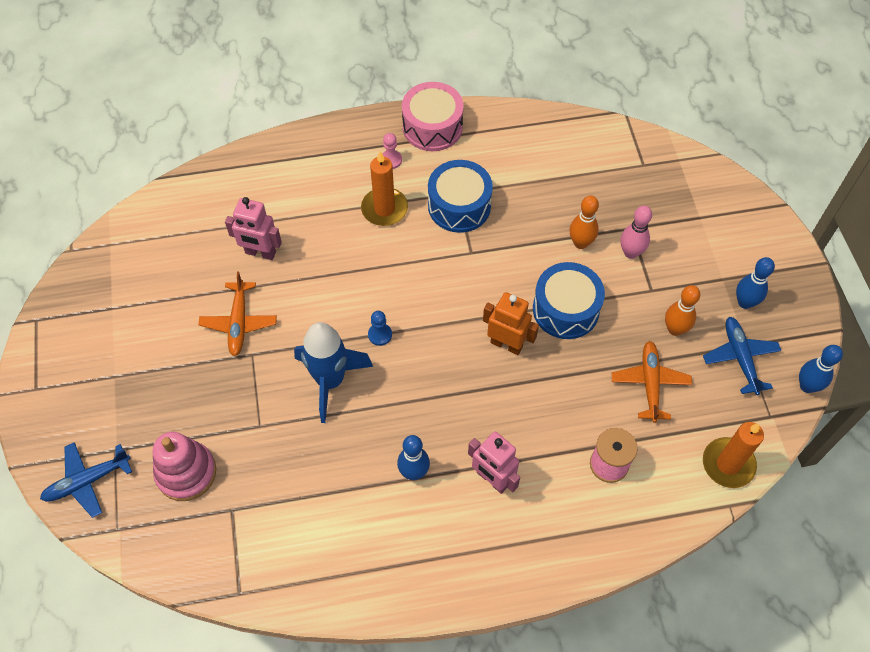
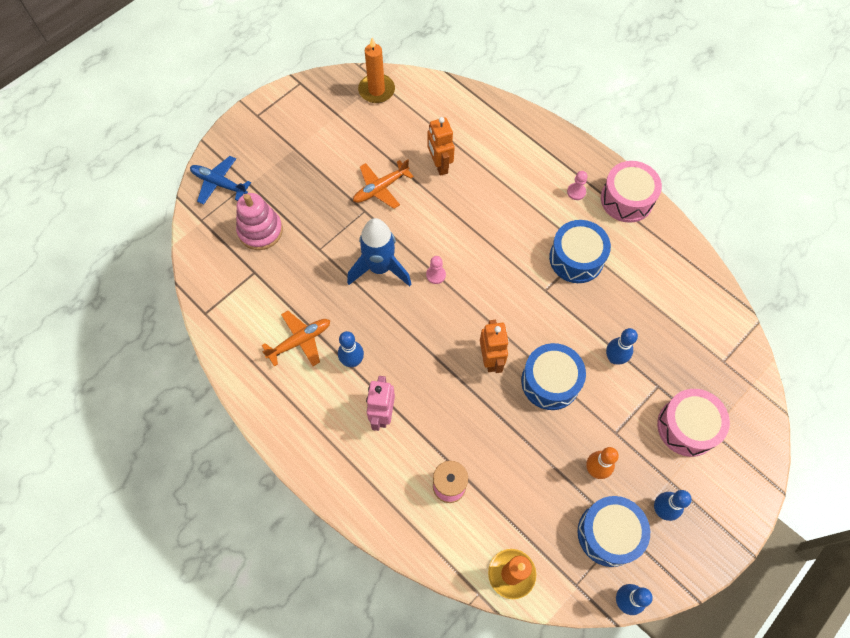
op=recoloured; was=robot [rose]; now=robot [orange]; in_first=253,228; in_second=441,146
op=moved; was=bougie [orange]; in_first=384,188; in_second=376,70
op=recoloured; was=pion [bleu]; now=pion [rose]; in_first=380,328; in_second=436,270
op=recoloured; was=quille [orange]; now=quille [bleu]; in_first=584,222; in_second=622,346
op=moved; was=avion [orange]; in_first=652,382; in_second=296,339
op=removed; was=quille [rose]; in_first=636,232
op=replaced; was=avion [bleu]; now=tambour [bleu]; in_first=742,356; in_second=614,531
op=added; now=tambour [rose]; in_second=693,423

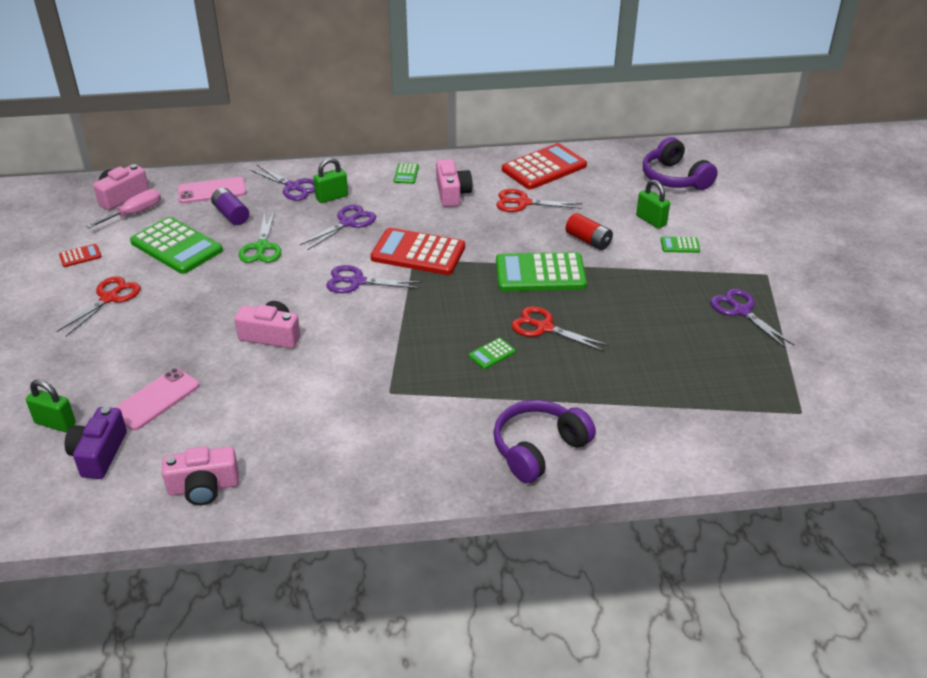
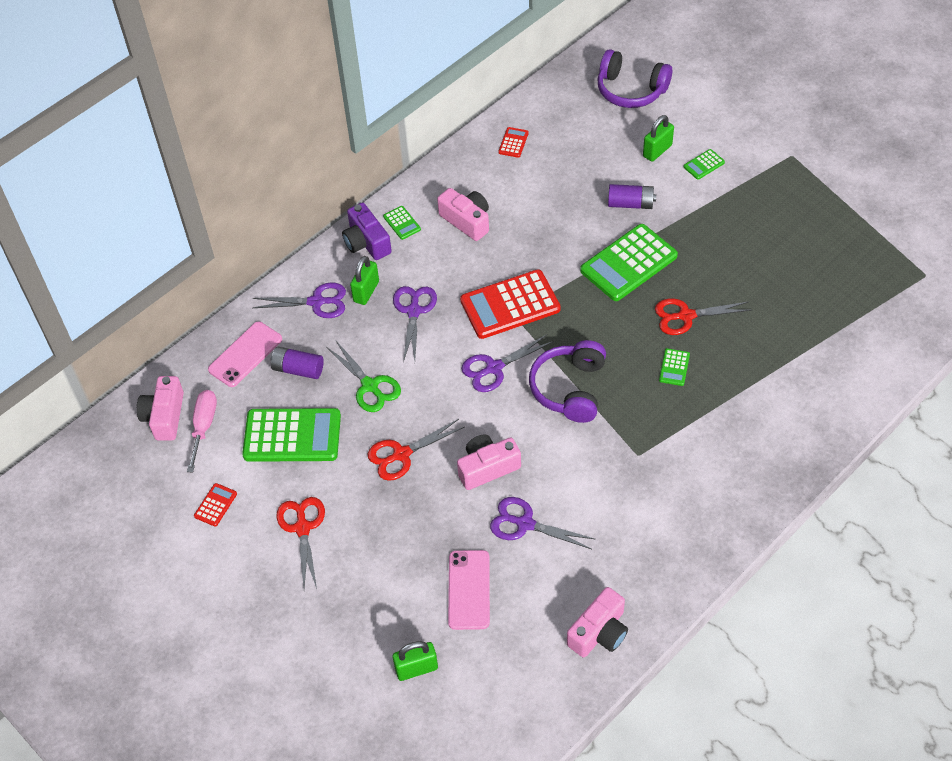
op=moved; was=appareil photo [violet]; in_first=95,443; in_second=367,231
op=moved; was=casque audio [violet]; in_first=544,441; in_second=567,381
op=moved; was=ciseaux [rouge]; in_first=539,200; in_second=416,450
op=resized; was=calculatrice [rouge]; in_first=544,166; in_second=513,142; ratio=0.44
op=recoloured; was=pile [rouge]; now=pile [violet]; in_first=589,231; in_second=632,196
op=turned; was=cadenas [vert]; in_first=653,204; in_second=658,138; clockwise=-60
op=moved; was=ciseaux [violet]; in_first=752,319; in_second=542,523

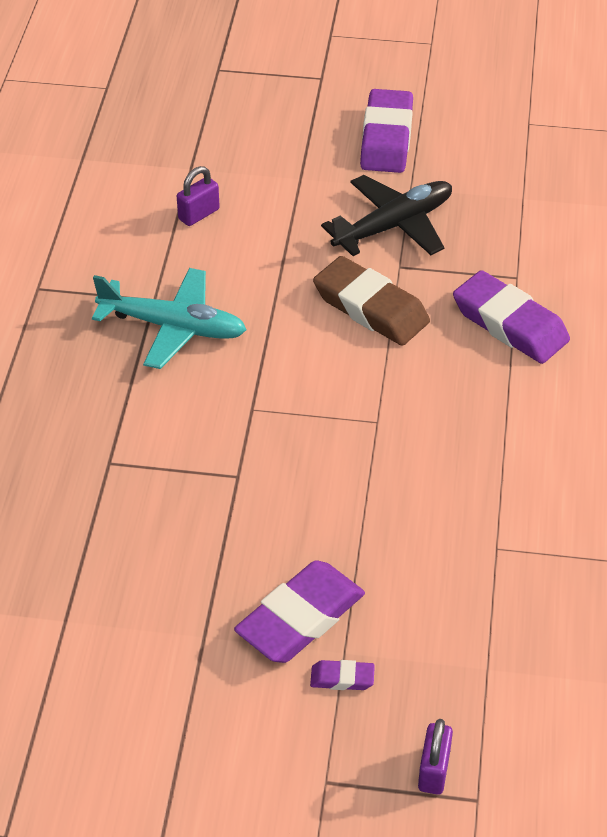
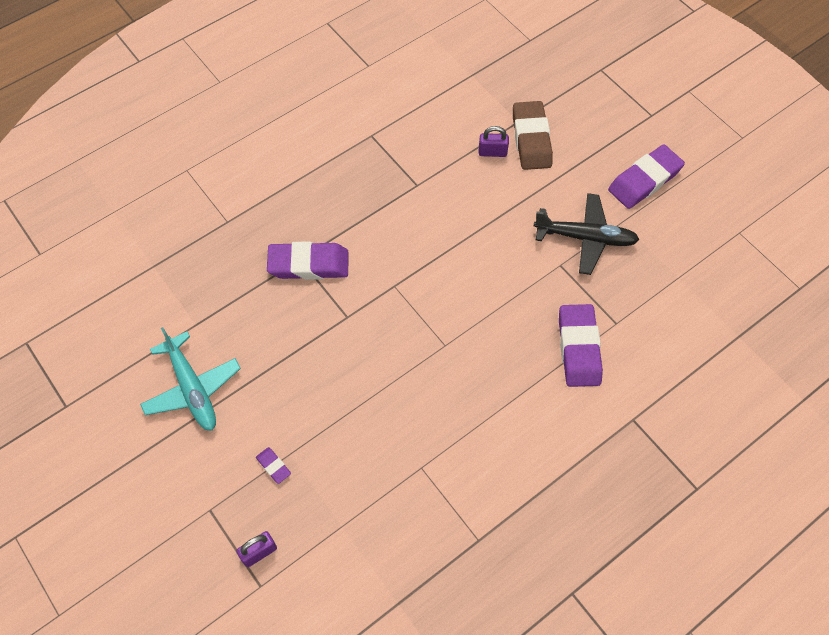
op=moved; was=avion [turquoise]; in_first=169,318; in_second=190,379
op=moved; was=gomme [violet]; in_first=299,611; in_second=308,260
op=moved; was=gomme [marron]; in_first=371,301; in_second=533,135

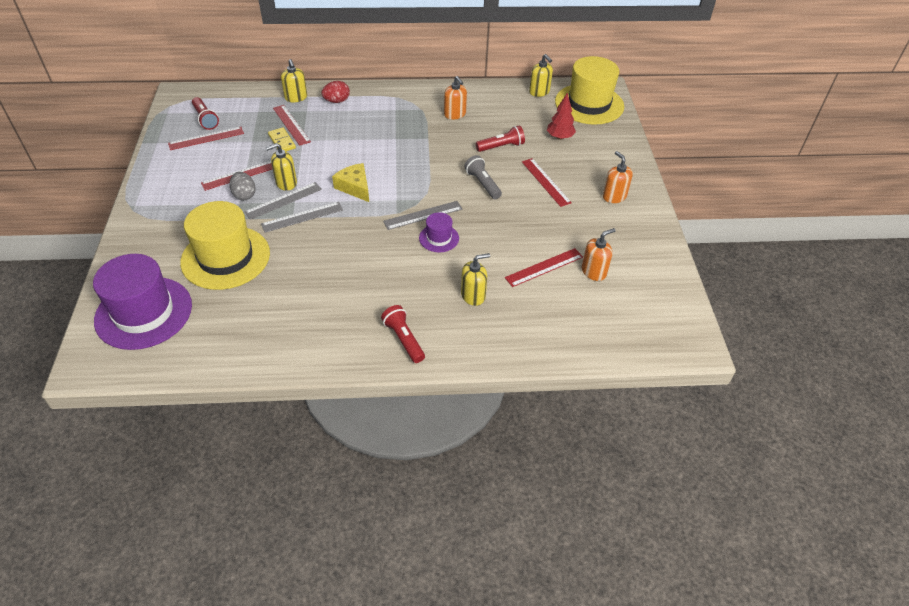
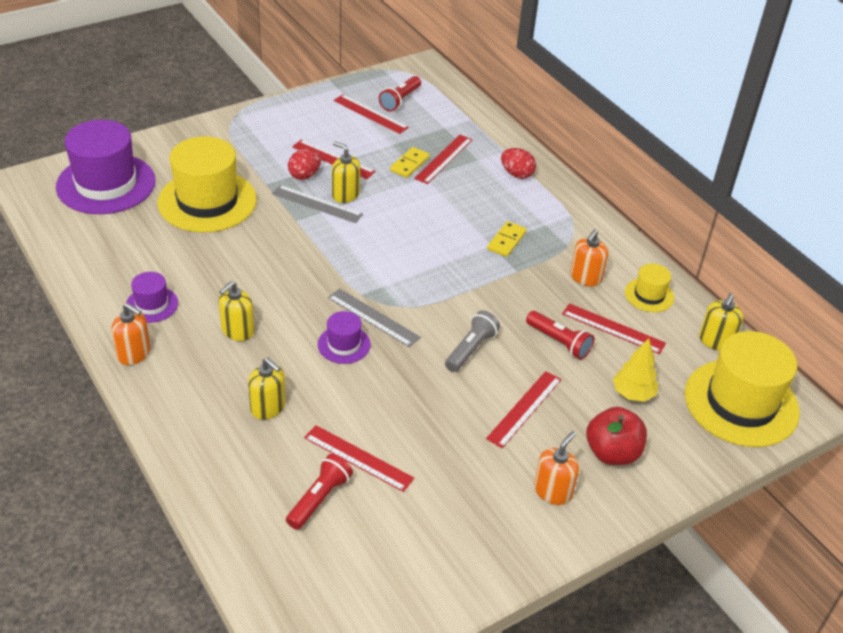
op=recoloured; was=œuf [gris]; now=œuf [rouge]; in_first=242,186; in_second=304,164
op=removed; was=règle [gris]; in_first=302,217
op=moved; was=distributeur de savon [jaune]; in_first=294,80; in_second=237,311
op=removed; was=fromage [jaune]; in_first=350,182
op=moved; was=lampe de poche [rouge]; in_first=403,334; in_second=319,492
op=recoloured; was=arbre [rouge]; now=arbre [jaune]; in_first=561,116; in_second=635,369
op=moved; was=distributeur de savon [orange]; in_first=599,254; in_second=131,334
op=added; now=chapeau [violet]; in_second=152,297
op=added; now=domino [jaune]; in_second=507,239
op=added; now=règle [rouge]; in_second=614,328
op=added; now=pomme [rouge]; in_second=616,436
op=added; now=chapeau [jaune]; in_second=649,288

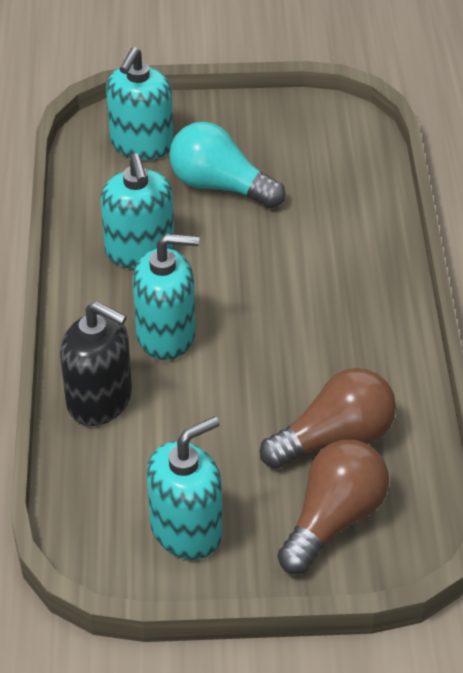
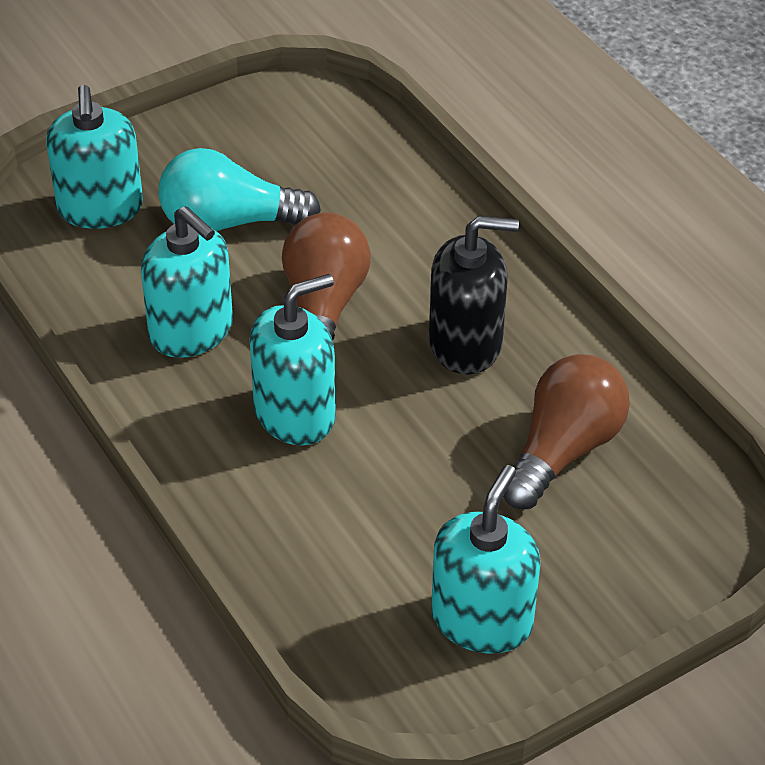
op=moved; was=distributeur de savon [noir]; in_first=96,363; in_second=474,295
op=moved; was=ampoule [marron]; in_first=333,507; in_second=326,279

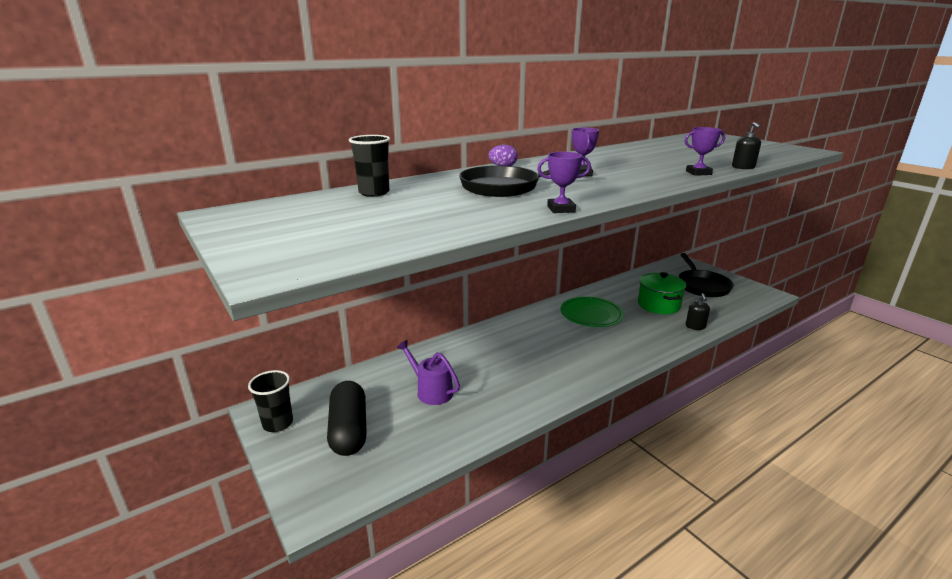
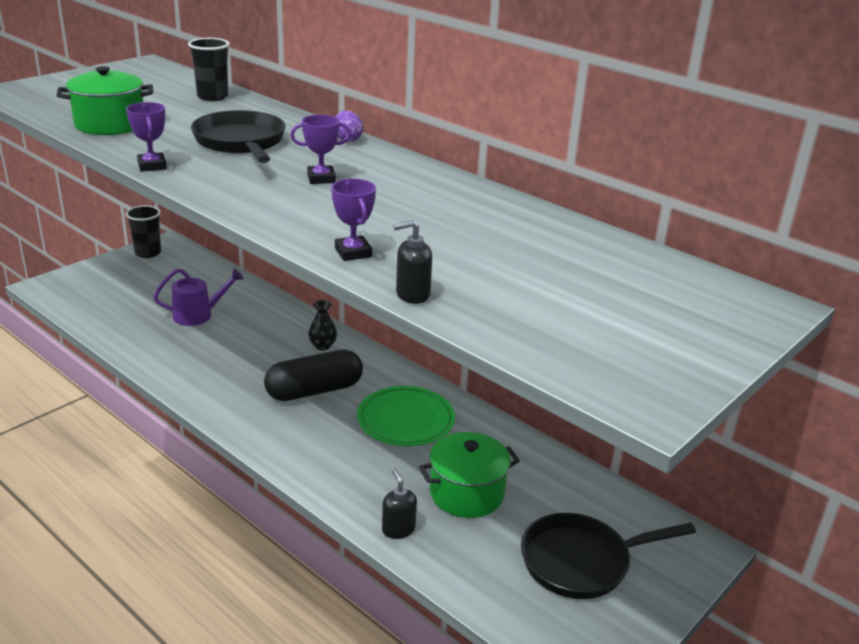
op=moved; was=gélule [noir]; in_first=347,418; in_second=313,375
op=turned; was=arrosoir [violet]; in_first=428,372; in_second=198,297; clockwise=45
op=turned; was=distributeur de savon [noir]; in_first=698,311; in_second=399,503; clockwise=75
op=added; now=marmite [vert]; in_second=104,100
op=added; now=vase [noir]; in_second=322,325

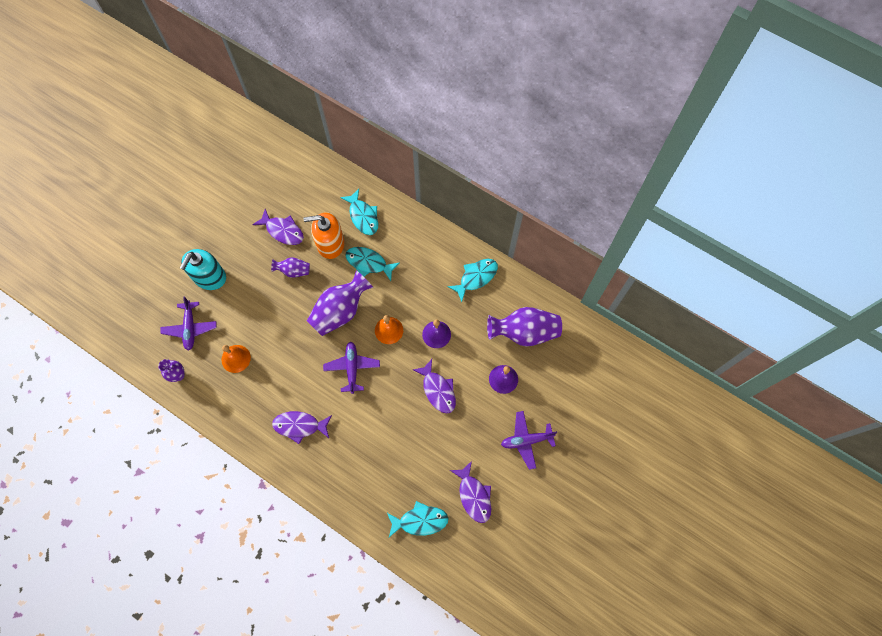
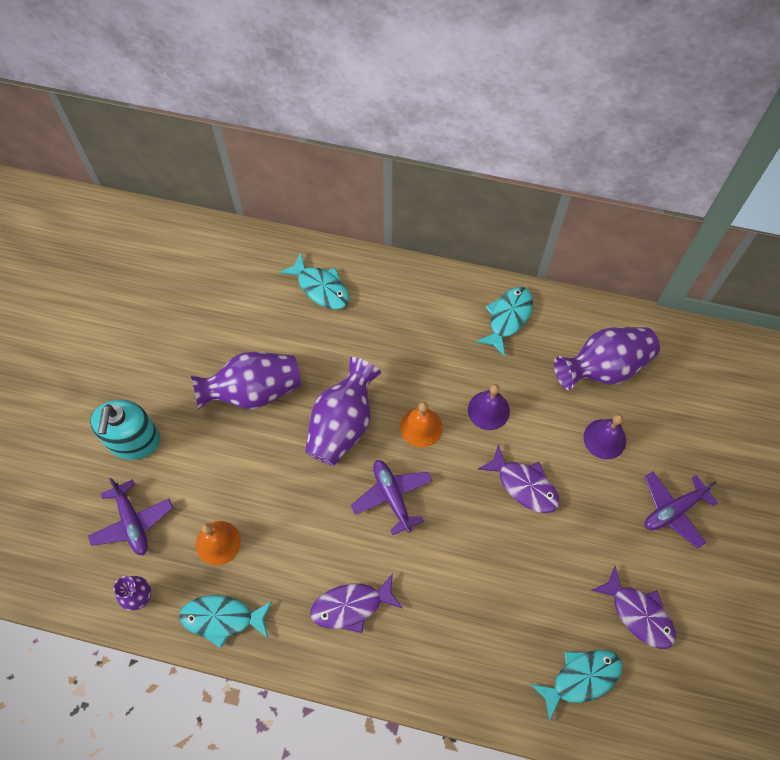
op=removed; was=poisson [violet]; in_first=278,227
op=resized; was=vase [violet]; in_first=290,267; in_second=246,381; ratio=1.88
op=removed; was=distributeur de savon [orange]; in_first=323,235
op=moved; was=poisson [turquoise]; in_first=372,264; in_second=225,621

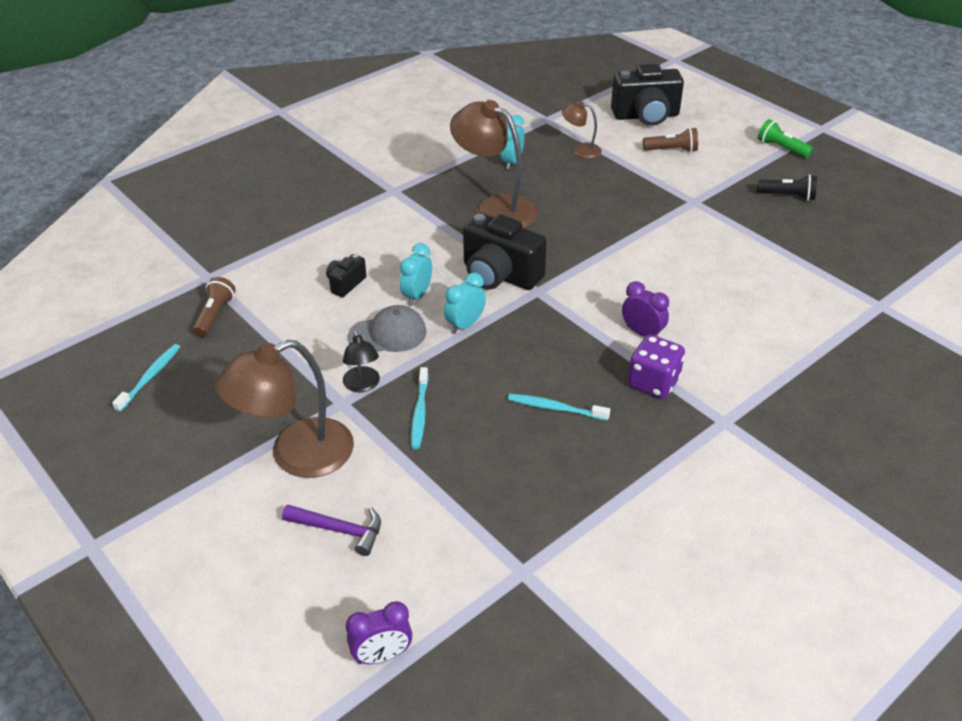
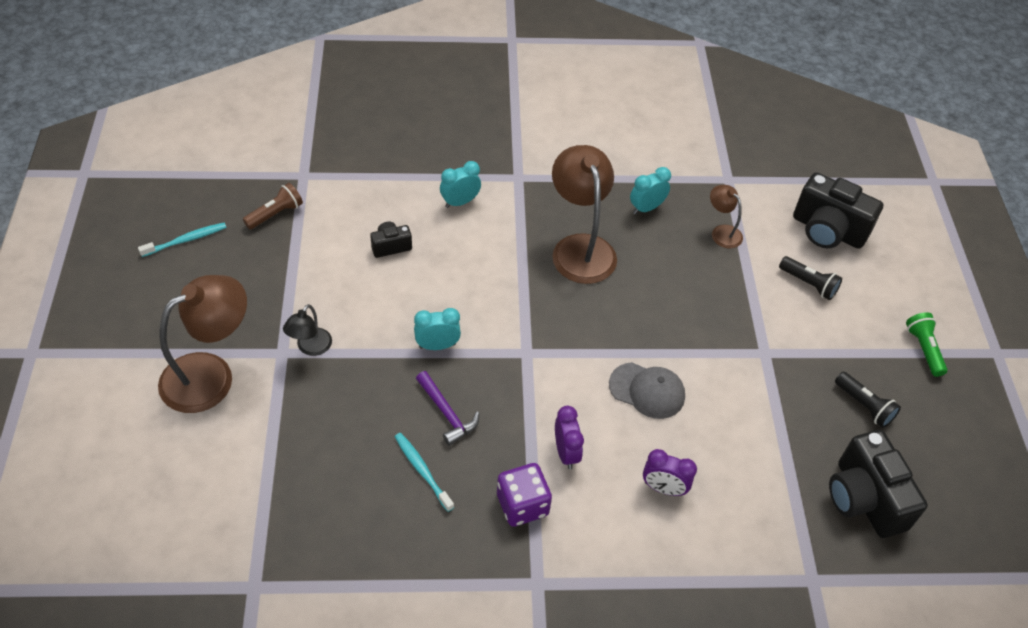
op=turned; was=lampe [marron]; in_first=284,409; in_second=202,344; clockwise=135
op=moved; was=marteau [violet]; in_first=331,530; in_second=447,408
op=moved; was=réveil [violet]; in_first=379,632; in_second=670,472
op=moved; was=casquette [gris]; in_first=387,328; in_second=647,390
op=moved; was=réveil [turquoise]; in_first=416,274; in_second=460,184
op=removed; was=brosse à dents [turquoise]; in_first=419,408
op=moved; was=appareil photo [noir]; in_first=505,251; in_second=878,484
op=recoloured; was=lampe de poche [marron]; now=lampe de poche [noir]; in_first=670,140; in_second=810,278

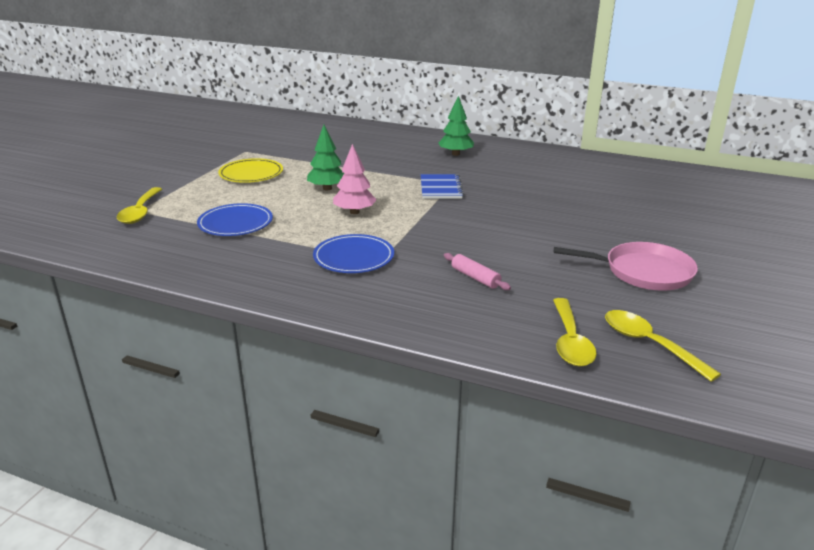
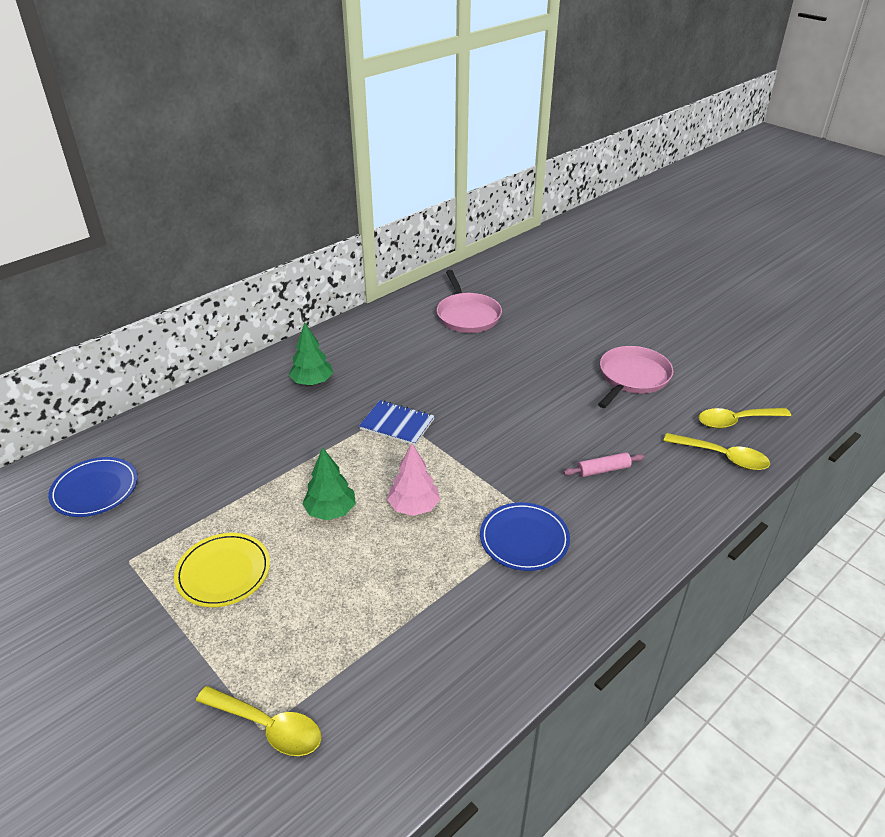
op=moved; was=assiette [bleu]; in_first=235,219; in_second=93,487
op=added; now=poêle [rose]; in_second=469,301

